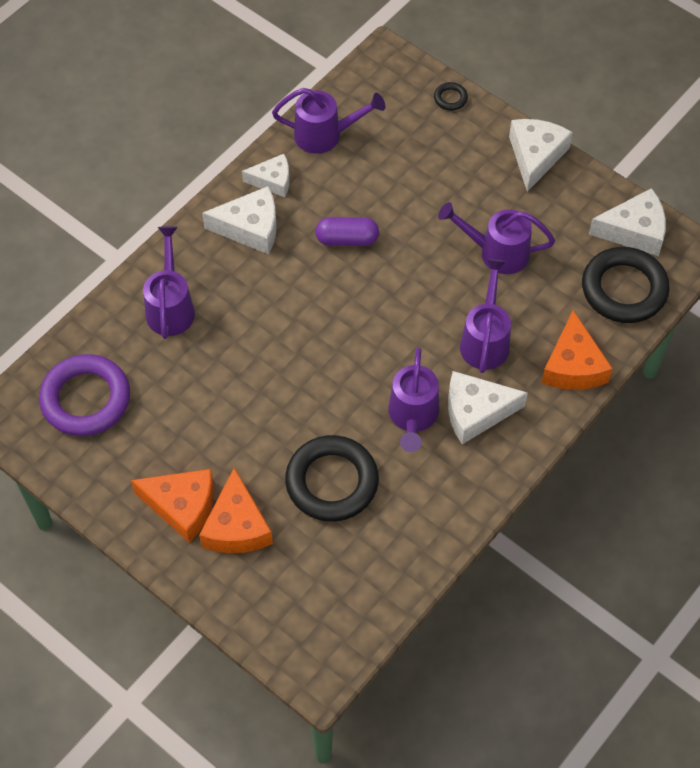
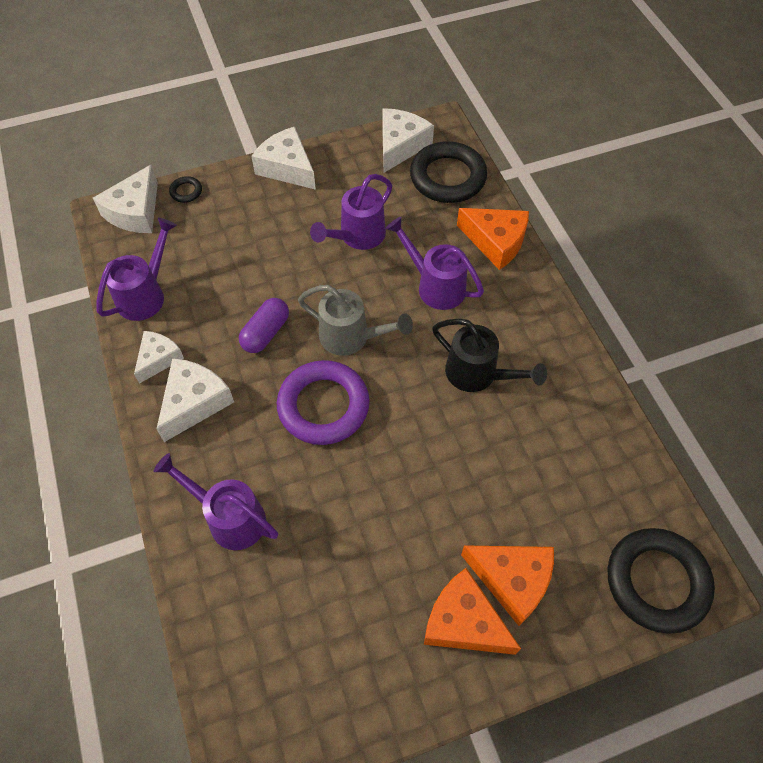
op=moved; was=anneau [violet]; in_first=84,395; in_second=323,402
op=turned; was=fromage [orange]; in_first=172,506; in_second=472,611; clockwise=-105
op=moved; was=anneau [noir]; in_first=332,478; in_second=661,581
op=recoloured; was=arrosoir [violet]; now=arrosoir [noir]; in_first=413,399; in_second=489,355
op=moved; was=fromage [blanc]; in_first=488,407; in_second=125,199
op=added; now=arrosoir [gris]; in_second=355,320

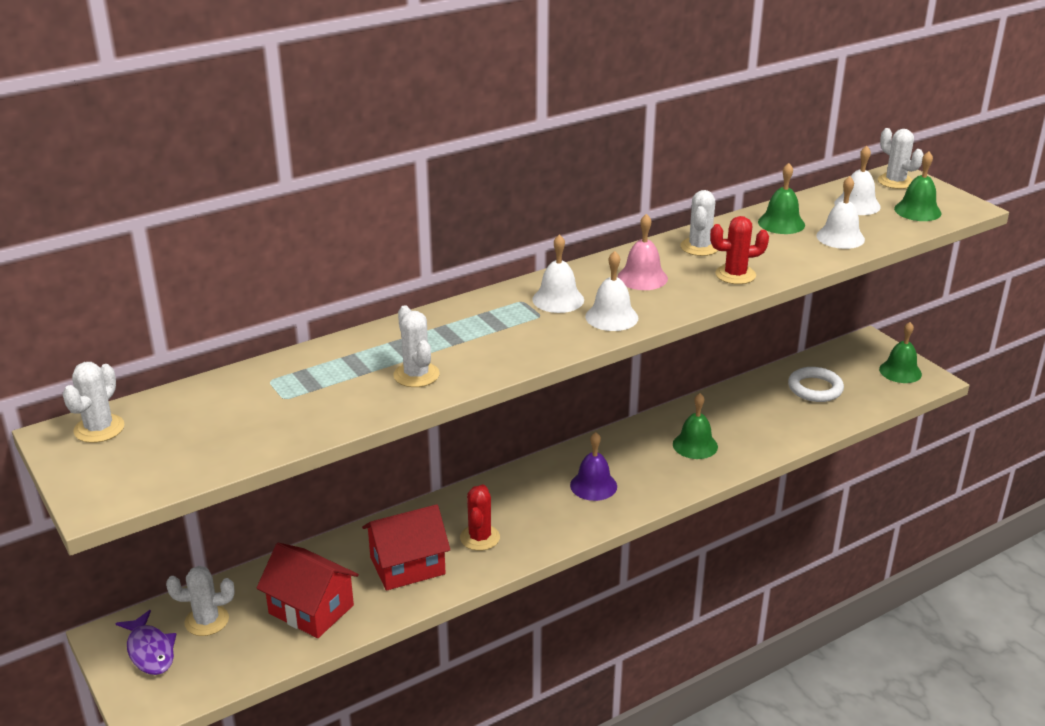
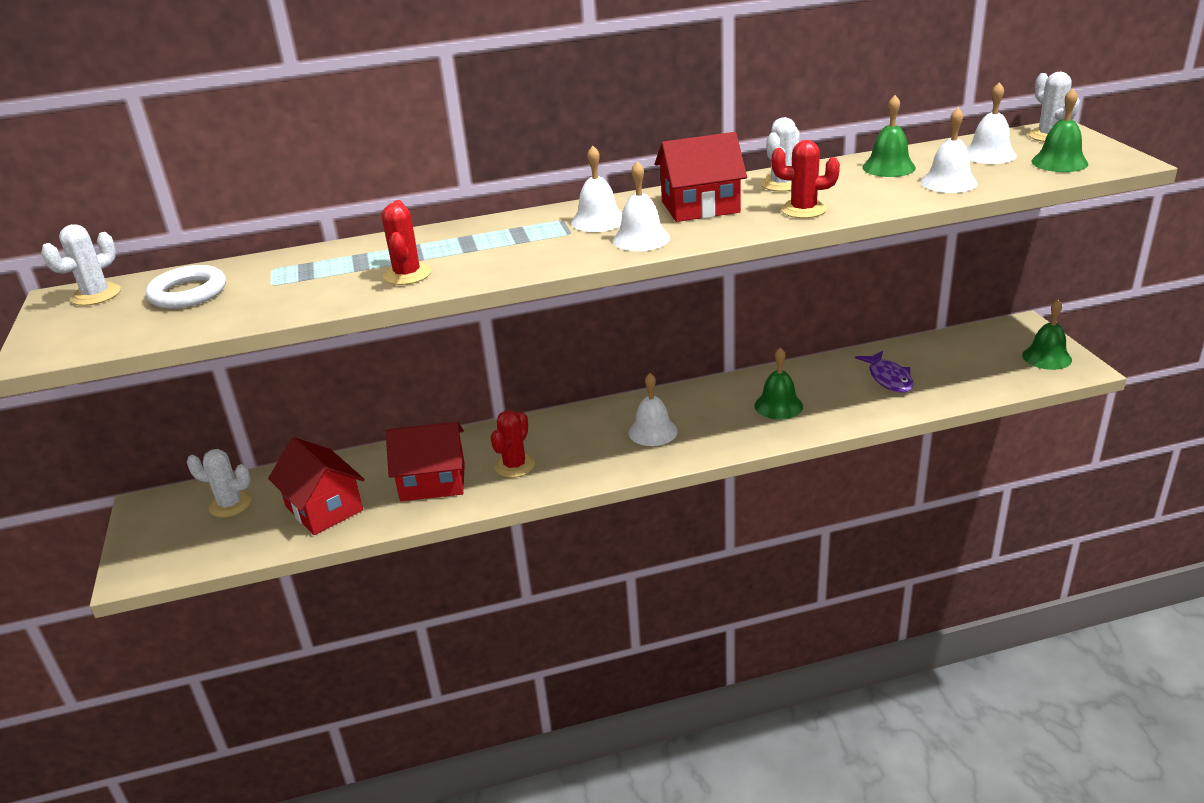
op=moved; was=poisson [violet]; in_first=145,642; in_second=884,372
op=recoloured; was=cactus [blanc]; now=cactus [rouge]; in_first=416,346; in_second=406,242
op=recoloured; was=cloche [violet]; now=cloche [blanc]; in_first=593,466; in_second=653,409
op=replaced; was=cloche [rose]; now=maison [rouge]; in_first=642,252; in_second=701,177
op=moved; was=anneau [blanc]; in_first=816,384; in_second=186,287

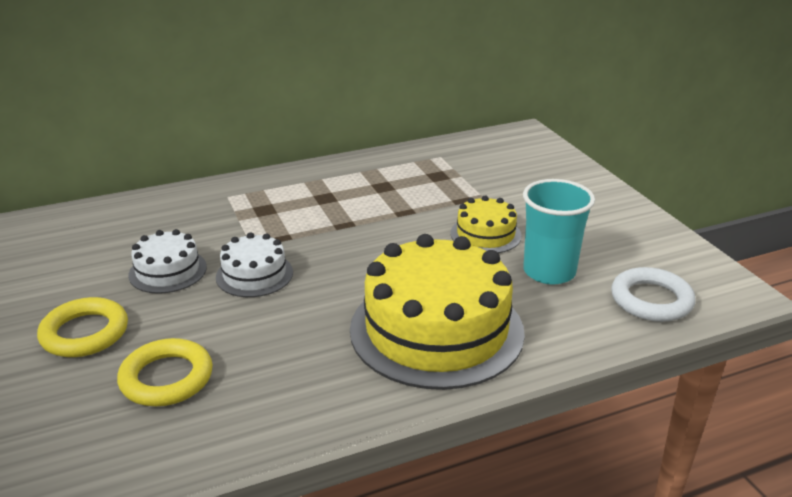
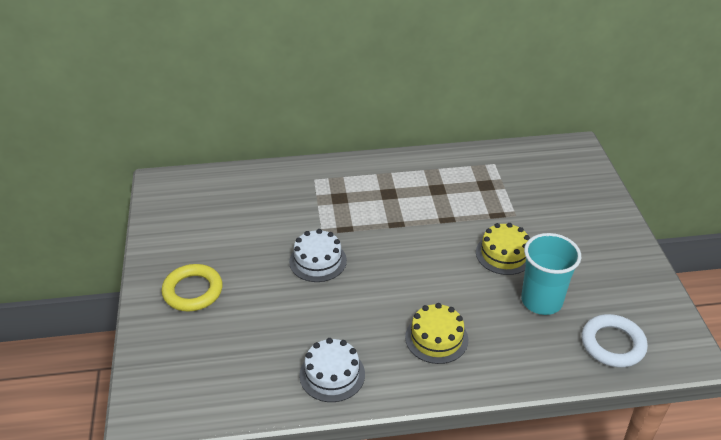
op=removed; was=anneau [jaune]; in_first=165,372
op=moved; was=gâteau [blanc]; in_first=167,261; in_second=332,370
op=resized; was=gâteau [jaune]; in_first=437,312; in_second=436,333; ratio=0.49

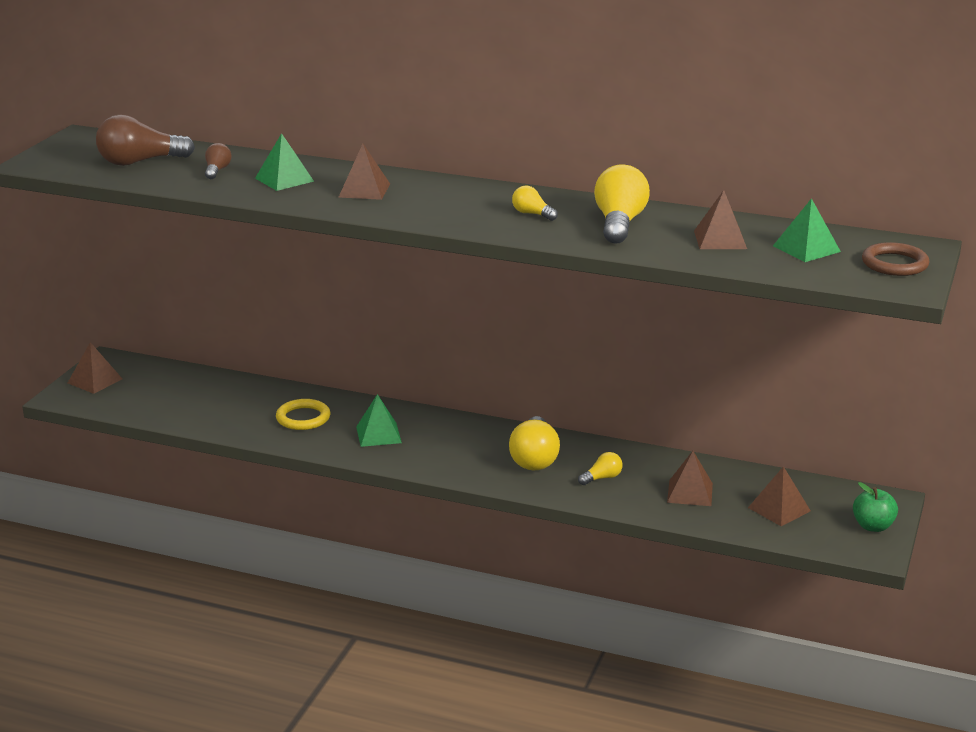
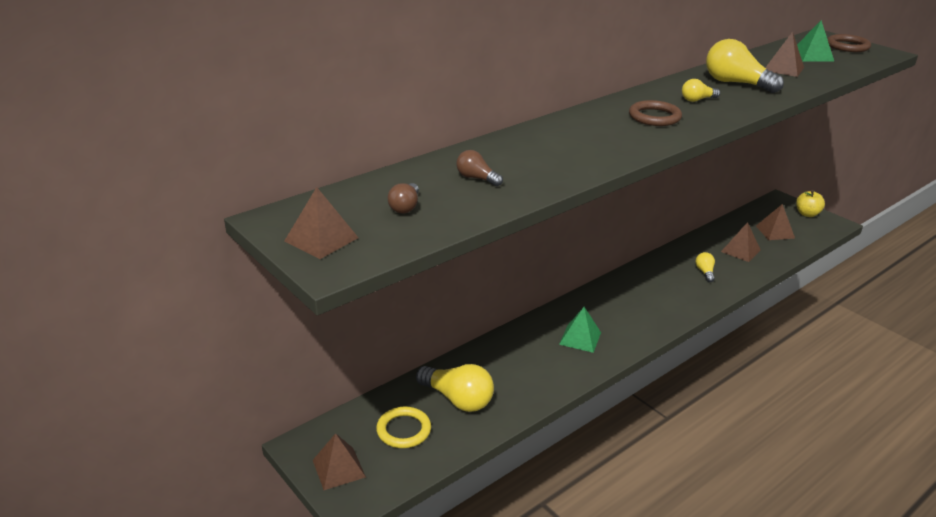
op=resized; was=ampoule [marron]; in_first=145,140; in_second=403,198; ratio=0.51
op=removed; was=pyramide [vert]; in_first=284,162
op=moved; was=anneau [jaune]; in_first=303,414; in_second=403,427
op=moved; was=pyramide [marron]; in_first=364,172; in_second=321,223
op=moved; was=ampoule [jaune]; in_first=534,443; in_second=455,388
op=recoloured; was=pomme [vert]; now=pomme [jaune]; in_first=875,507; in_second=810,203
op=added; now=anneau [marron]; in_second=655,113

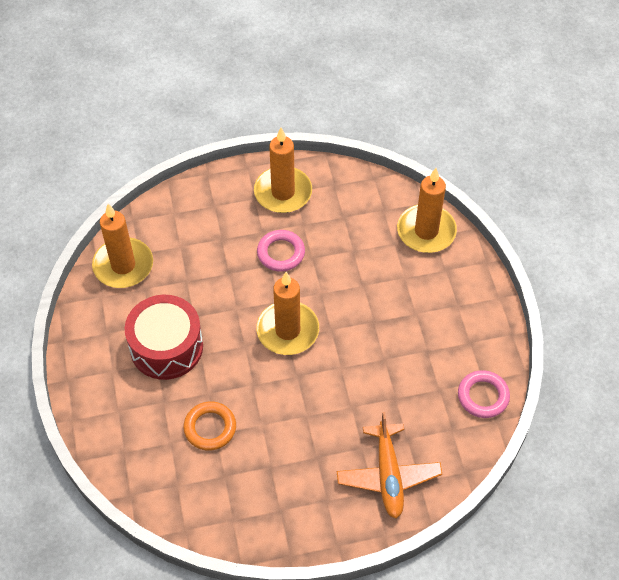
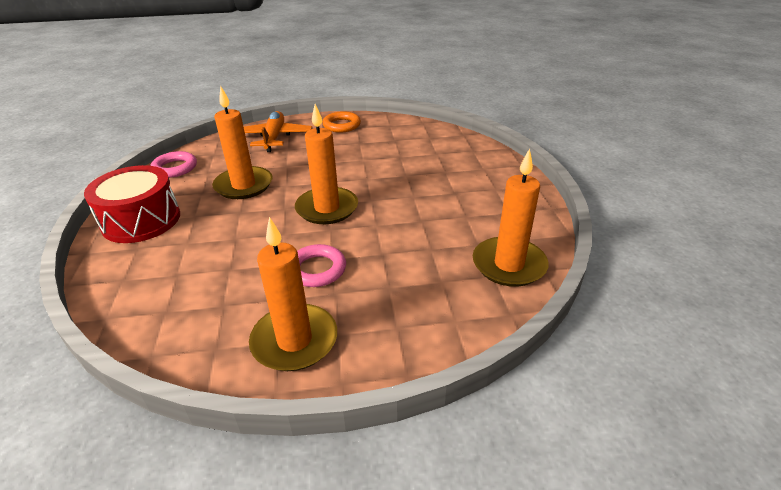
op=moved; was=tambour [rouge]; in_first=164,337; in_second=132,204
op=moved; was=anneau [orange]; in_first=209,426; in_second=342,122
op=moved; was=bougie [orange]; in_first=427,210; in_second=242,142

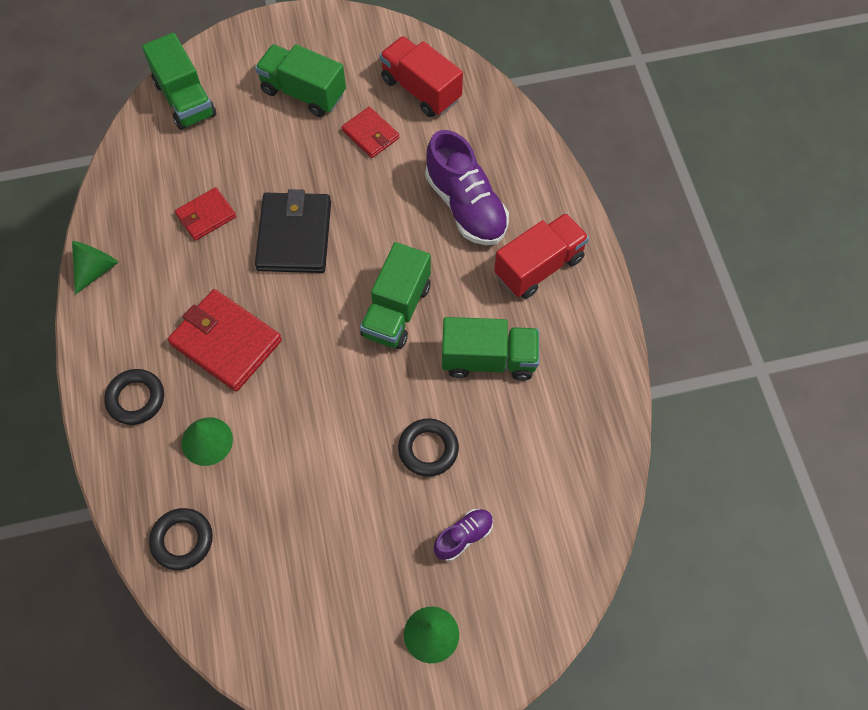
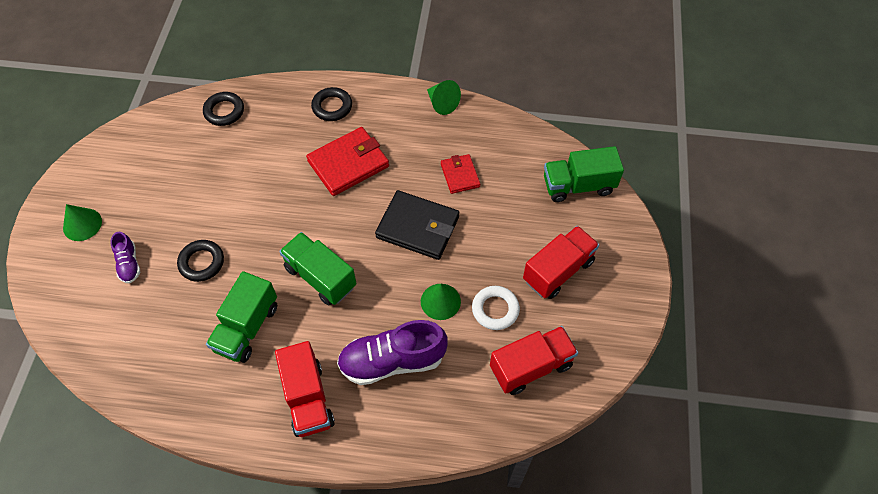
op=moved; was=cône [vert]; in_first=207,441; in_second=441,302
op=recoloured; was=camion [vert]; now=camion [rouge]; in_first=300,80; in_second=561,262
op=replaced; was=portefeuille [rouge]; now=anneau [blanc]; in_first=370,132; in_second=496,308

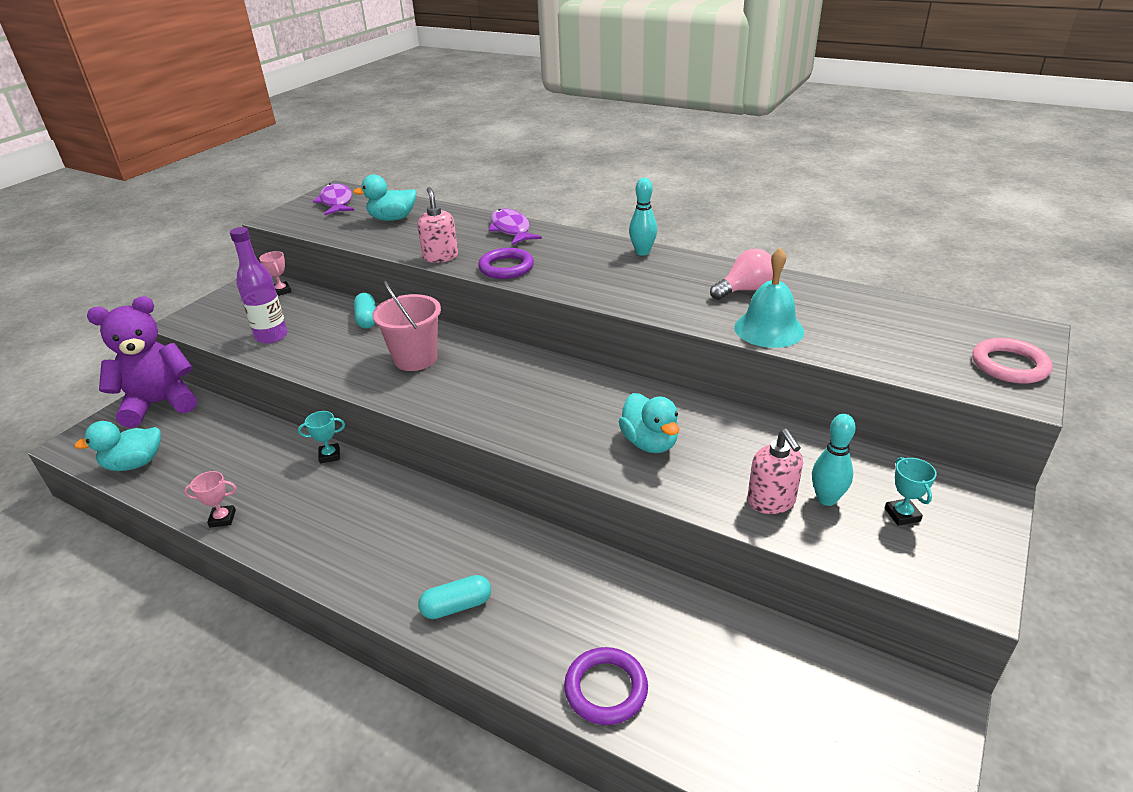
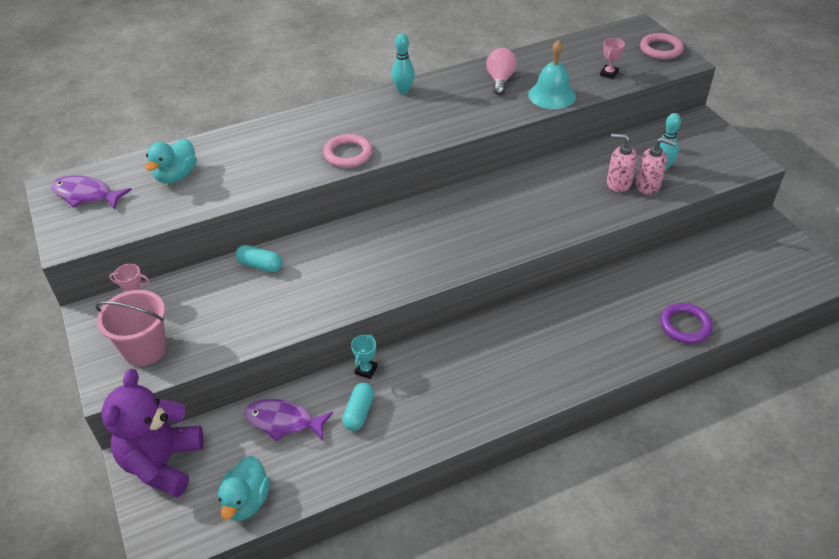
op=moved; was=trophée [rose]; in_first=210,499; in_second=612,58
op=removed; was=bouteille [violet]; in_first=259,285
op=moved; was=seau [rose]; in_first=406,326; in_second=131,328
op=moved; was=distributeur de savon [rose]; in_first=437,225; in_second=622,163
op=moved; was=gélule [turquoise]; in_first=454,597; in_second=358,406
op=recoloured; was=anneau [violet]; now=anneau [rose]; in_first=506,263; in_second=347,151
op=moved; was=poisson [violet]; in_first=515,226; in_second=288,420
op=removed; was=canard [turquoise]; in_first=649,423
op=removed; was=trophée [turquoise]; in_first=911,491

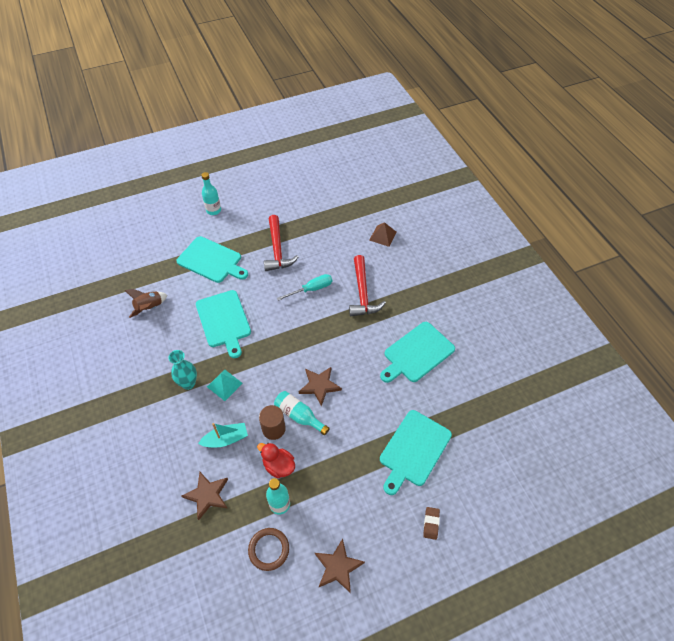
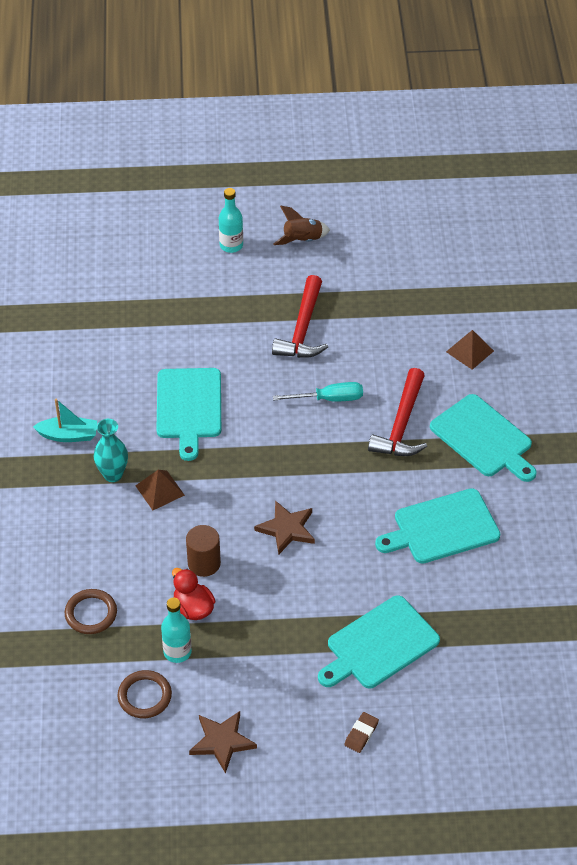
op=moved; was=fusée [marron]; in_first=145,303; in_second=301,225
op=moved; was=planche à découper [turquoise]; in_first=212,259; in_second=483,438
op=replaced; was=étoile [marron]; now=anneau [marron]; in_first=204,496; in_second=91,611
op=moved; was=bateau [turquoise]; in_first=223,435; in_second=65,420
op=recoloured; was=pyramide [turquoise]; now=pyramide [marron]; in_first=225,385; in_second=160,490
op=removed; was=bouteille [turquoise]; in_first=302,413

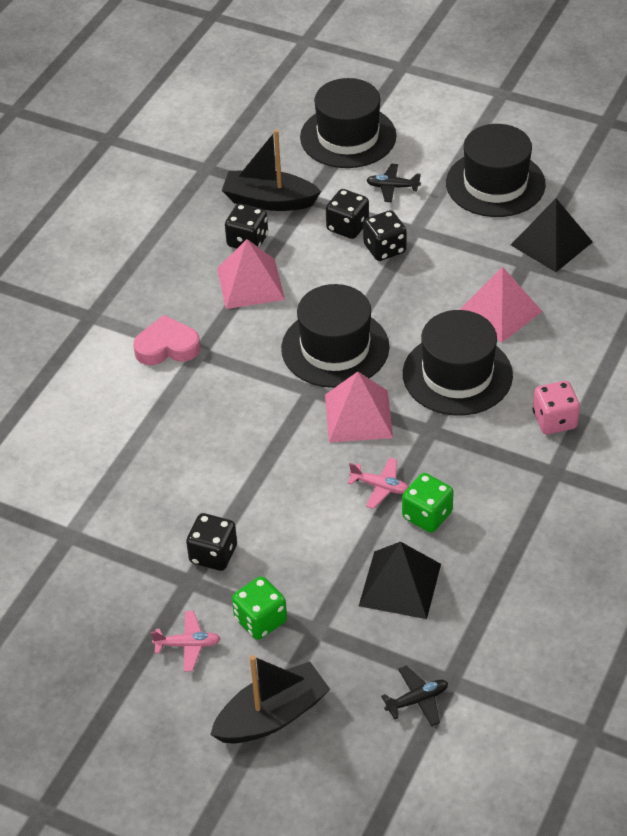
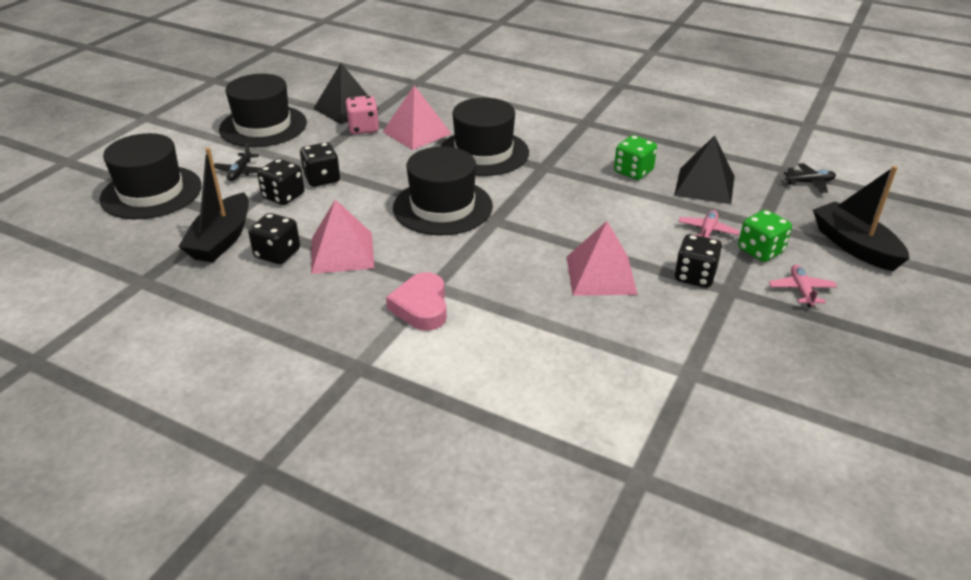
op=moved; was=pyramide [rose]; in_first=359,407; in_second=602,258
op=moved; was=avion [rose]; in_first=378,483; in_second=709,224
op=turned; was=avion [noir]; in_first=414,696; in_second=810,178; clockwise=105
op=moved; was=dé [rose]; in_first=556,407; in_second=362,115

